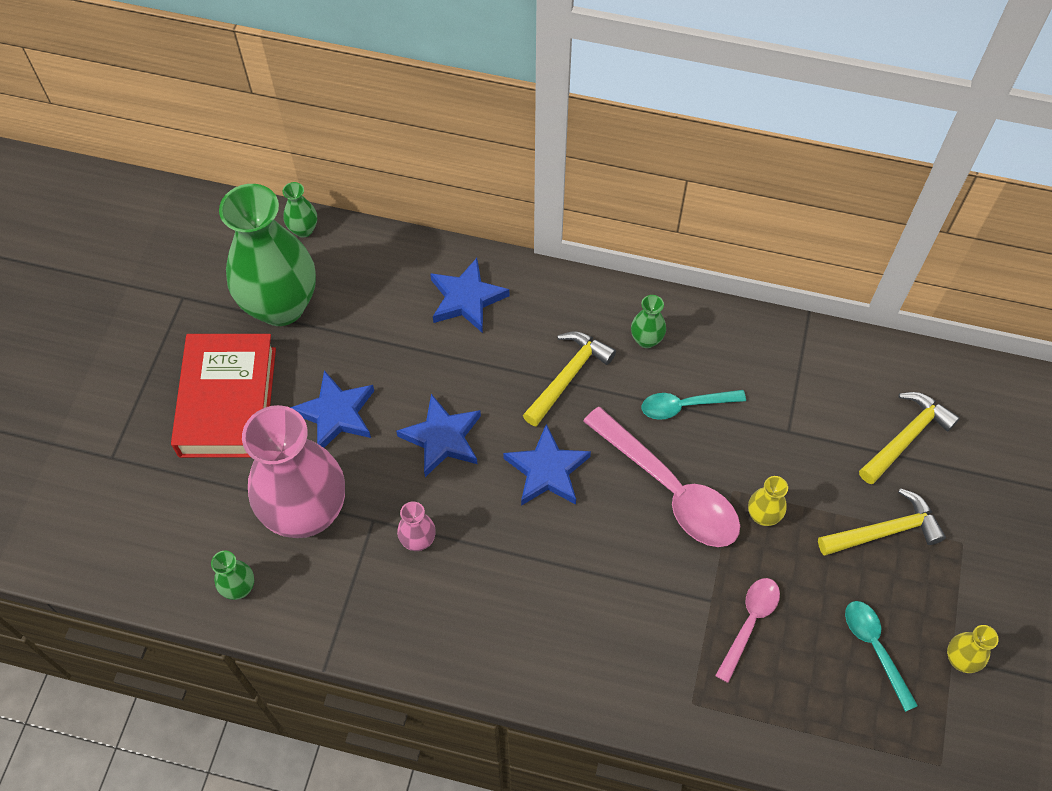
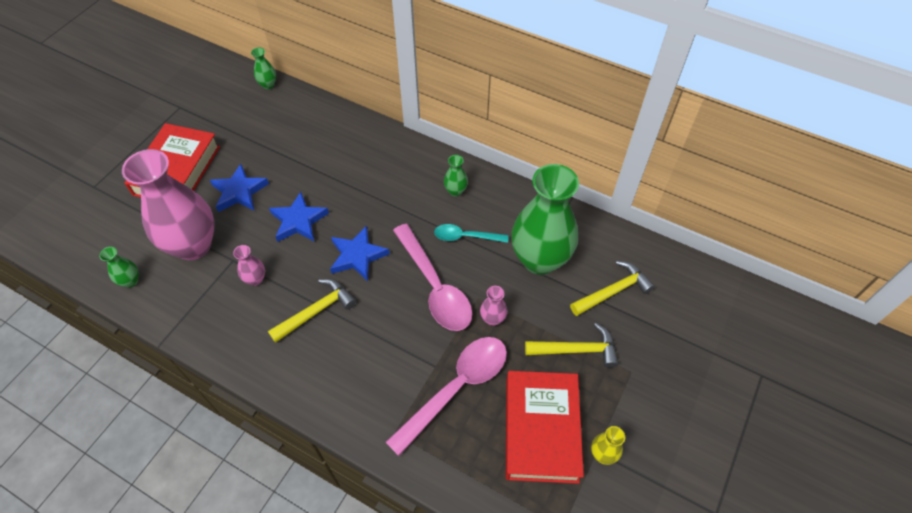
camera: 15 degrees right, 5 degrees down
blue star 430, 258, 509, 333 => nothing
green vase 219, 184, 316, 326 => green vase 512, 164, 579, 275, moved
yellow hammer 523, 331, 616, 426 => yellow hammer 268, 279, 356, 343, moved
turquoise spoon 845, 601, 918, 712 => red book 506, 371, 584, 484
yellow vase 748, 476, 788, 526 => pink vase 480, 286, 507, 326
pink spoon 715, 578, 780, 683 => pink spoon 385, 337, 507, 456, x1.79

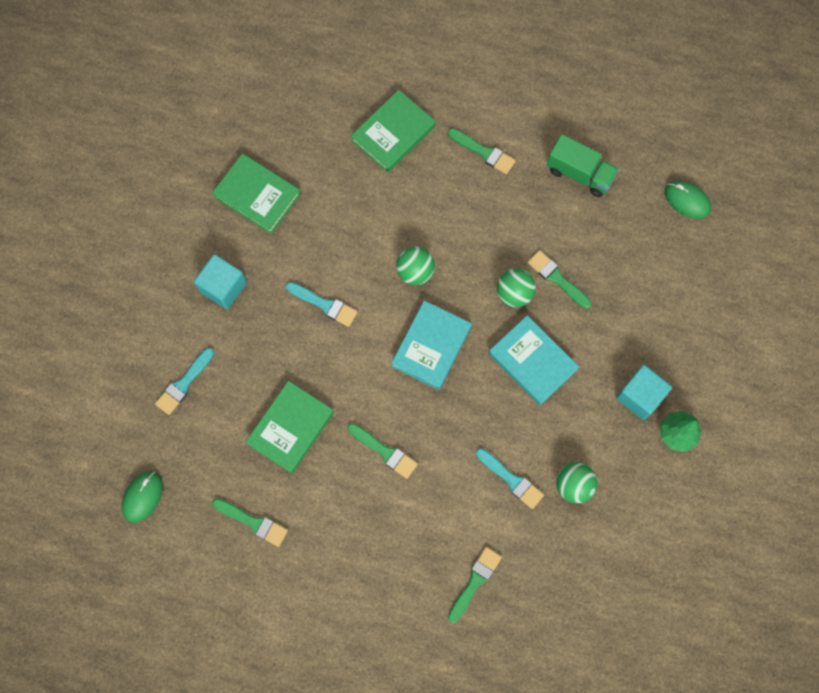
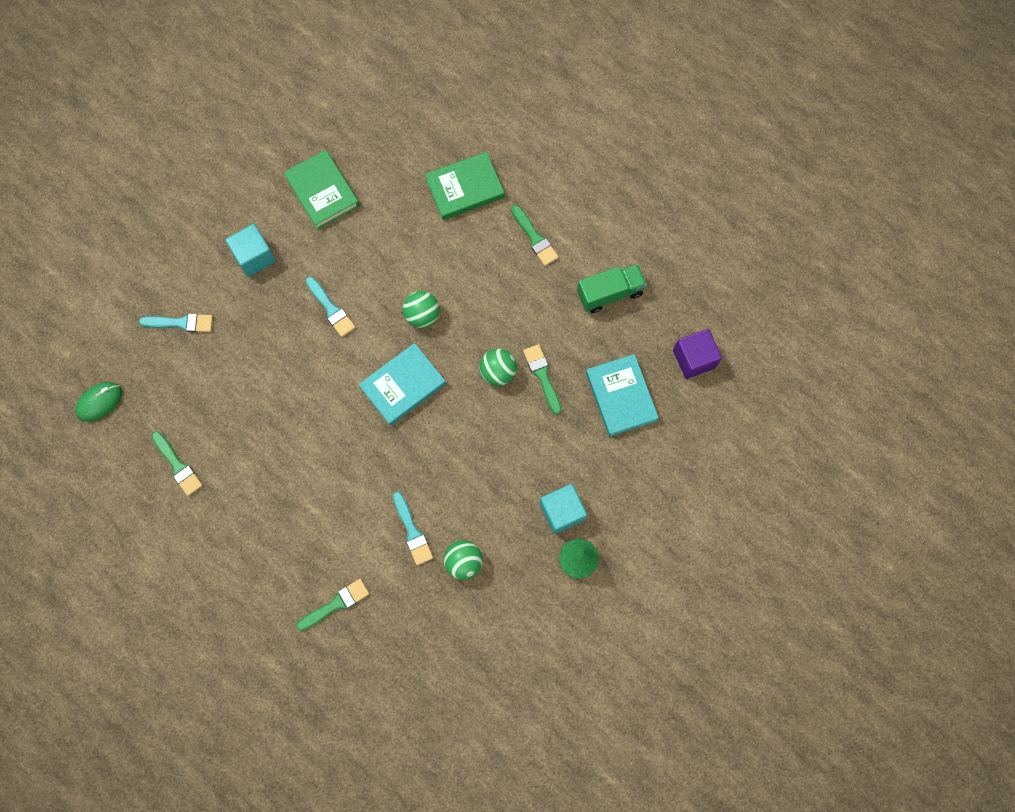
camera: 25 degrees right, 0 degrees up
green book 246, 381, 334, 474 => nothing
green brush 347, 423, 418, 479 => nothing
turquoise book 488, 315, 579, 405 => turquoise book 586, 354, 659, 436, moved
green mouse 665, 180, 711, 219 => purple cube 673, 329, 722, 379
turquoise brush 155, 348, 214, 415 => turquoise brush 139, 314, 213, 332, 150 degrees counterclockwise
green truck 547, 134, 619, 197 => green truck 577, 264, 647, 313, 75 degrees counterclockwise

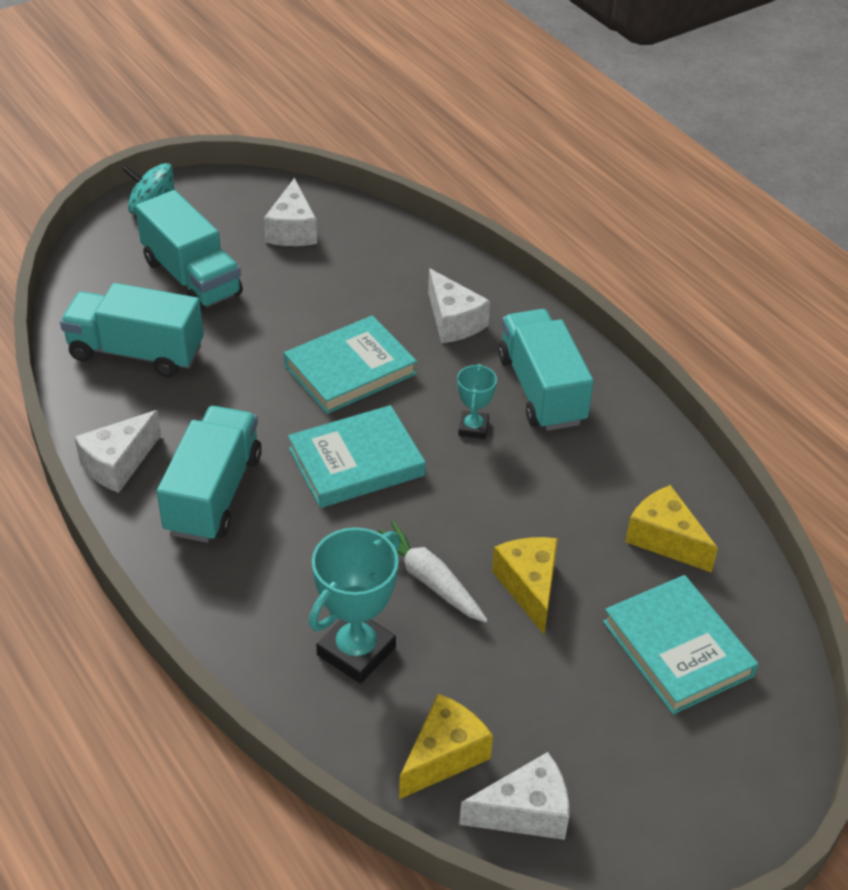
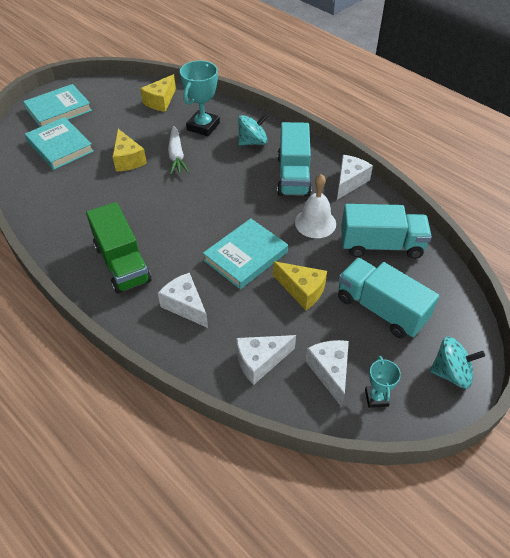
camera: 170 degrees right, 5 degrees up
nothing => turquoise spinning top 238, 114, 268, 146
nothing => white bell 295, 174, 336, 238
turquoise book 288, 405, 426, 508 => turquoise book 23, 84, 92, 127, moved
turquoise trophy 457, 364, 497, 439 => turquoise trophy 365, 356, 401, 408, moved
white cheese 459, 752, 569, 840 => white cheese 236, 335, 296, 385, moved
yellow cheese 625, 485, 718, 573 => yellow cheese 273, 261, 327, 310, moved
turquoise truck 498, 309, 594, 431 => green truck 86, 202, 152, 294
white carrot 379, 521, 488, 623 => white carrot 168, 126, 189, 175, 45 degrees clockwise

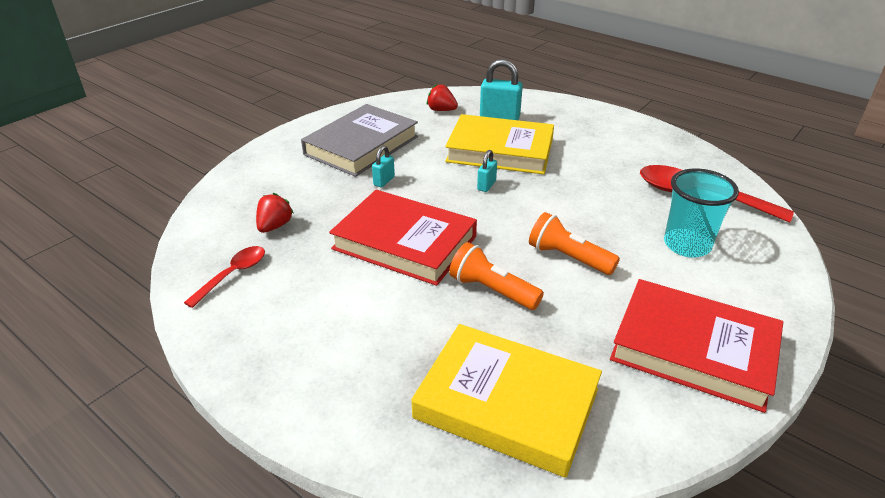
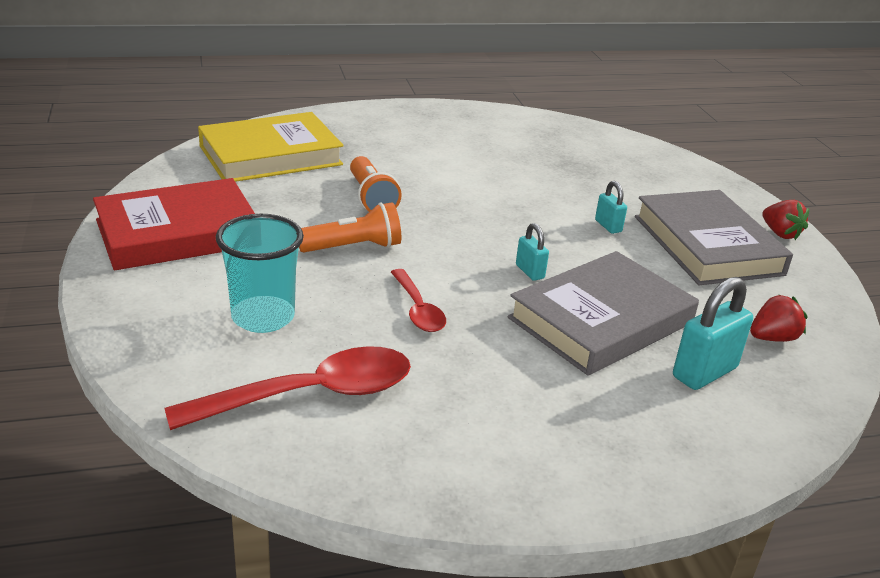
camera: 125 degrees right, 5 degrees down
red book 329, 190, 477, 286 => nothing
red spoon 184, 246, 265, 308 => red spoon 391, 269, 446, 332, moved
red strawberry 256, 193, 294, 233 => red strawberry 762, 200, 809, 240, moved
yellow book 445, 114, 554, 174 => grey book 508, 251, 699, 376
orange flashlight 449, 242, 544, 310 => orange flashlight 350, 156, 402, 212, 90 degrees clockwise

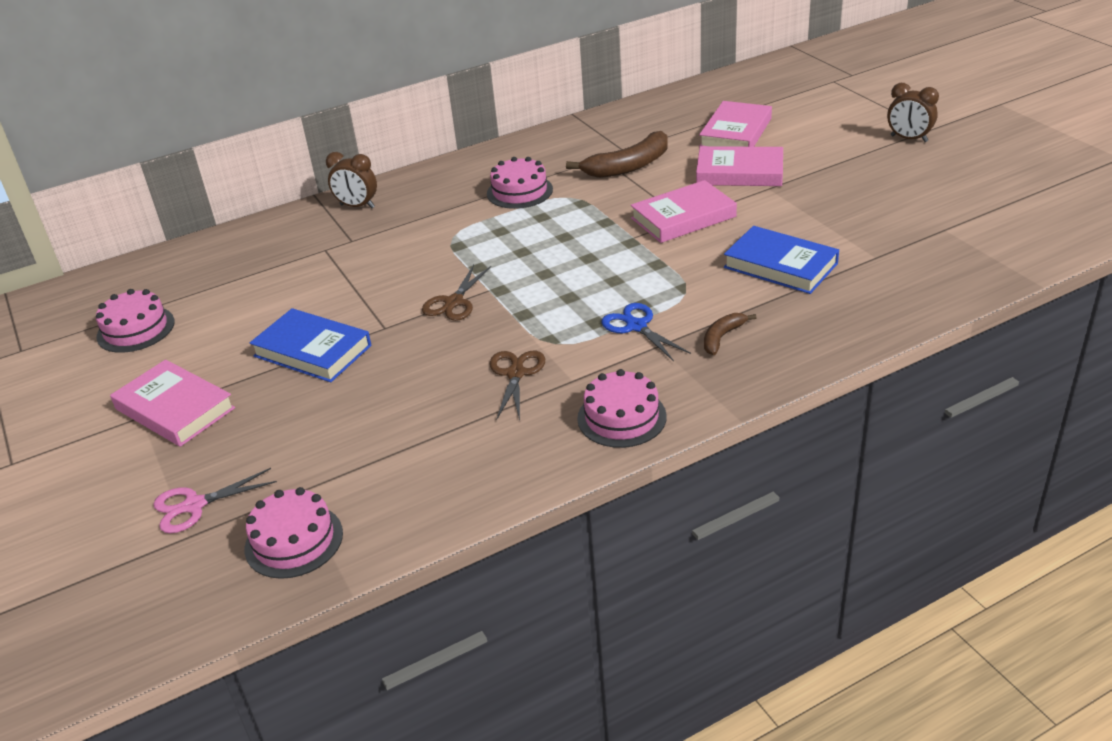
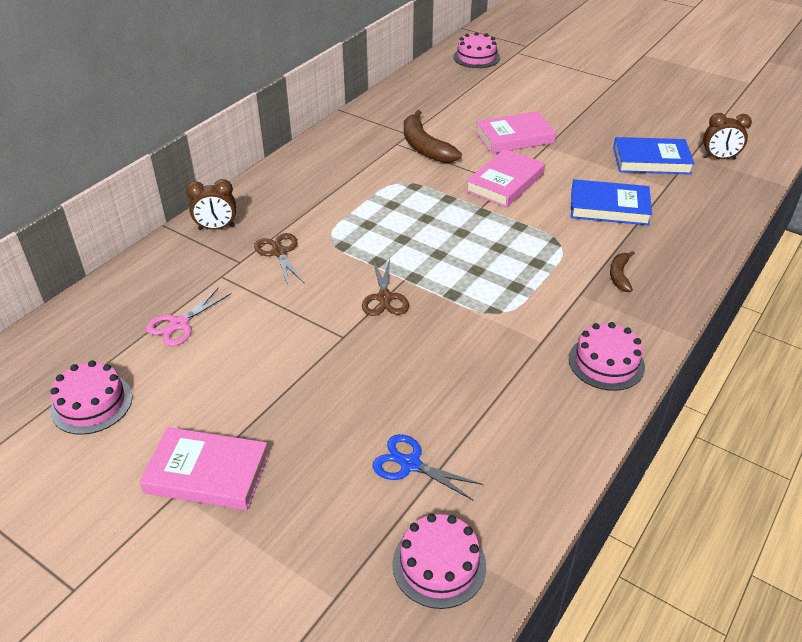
camera: 30 degrees left, 5 degrees up
pink book 699, 101, 772, 147 => nothing
pink scissors 153, 468, 277, 533 => pink scissors 146, 287, 231, 346, moved
blue book 250, 308, 371, 382 => blue book 613, 137, 695, 174, moved
pink cake 487, 157, 553, 209 => pink cake 453, 32, 500, 68, moved
brown scissors 490, 351, 545, 420 => brown scissors 254, 233, 305, 287, moved
blue scissors 601, 303, 691, 361 => blue scissors 373, 434, 483, 501, moved
brown clock 887, 83, 939, 142 => brown clock 703, 113, 752, 160, moved
brown banana 566, 131, 668, 178 => brown banana 404, 110, 462, 163, 120 degrees clockwise

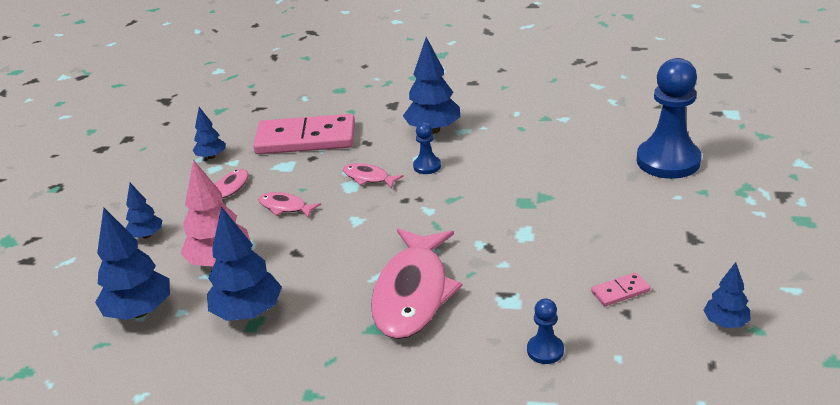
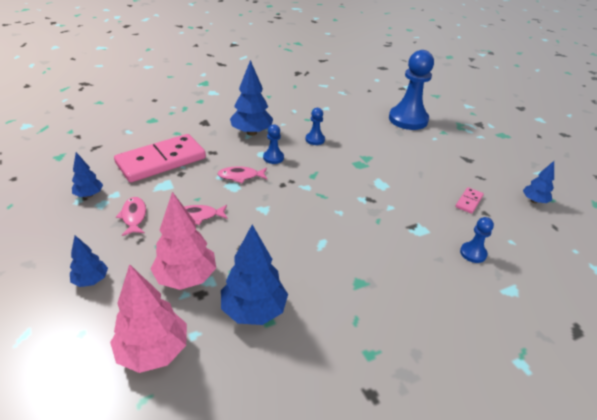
camera: 40 degrees left, 5 degrees up
pink fish 371, 228, 462, 339 => nothing
nothing => blue pawn 305, 108, 325, 145
blue tree 95, 208, 170, 320 => pink tree 110, 264, 187, 373

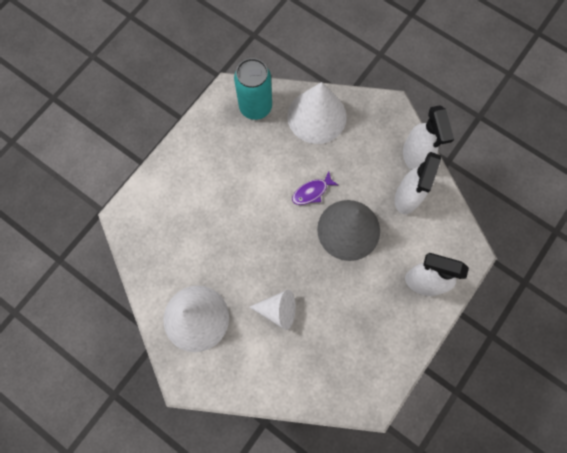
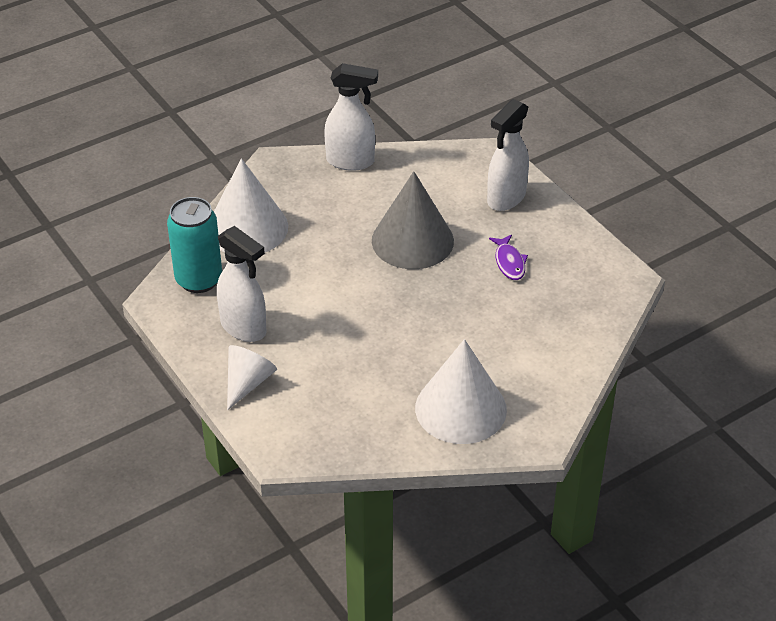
camera: 70 degrees left, 30 degrees down
white cone 250, 290, 296, 330 => white cone 227, 345, 277, 410, moved
purple fish 292, 172, 338, 205 => purple fish 489, 234, 528, 280, moved
white spray bottle 395, 152, 441, 214 => white spray bottle 217, 226, 266, 342, moved

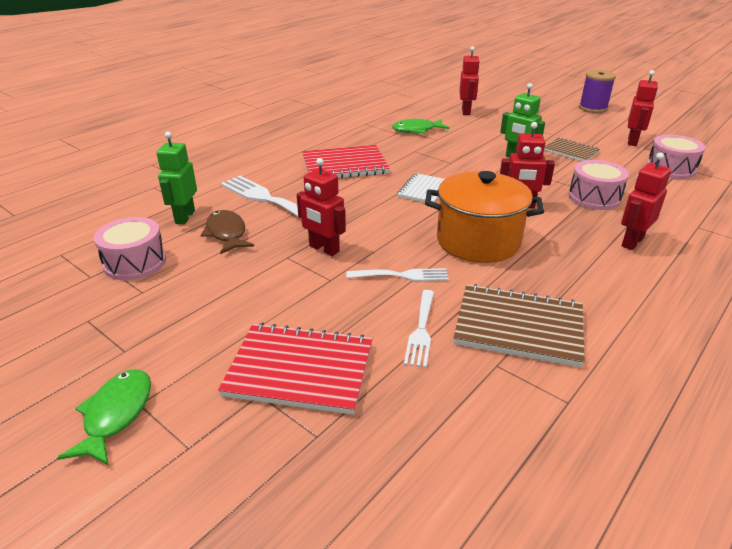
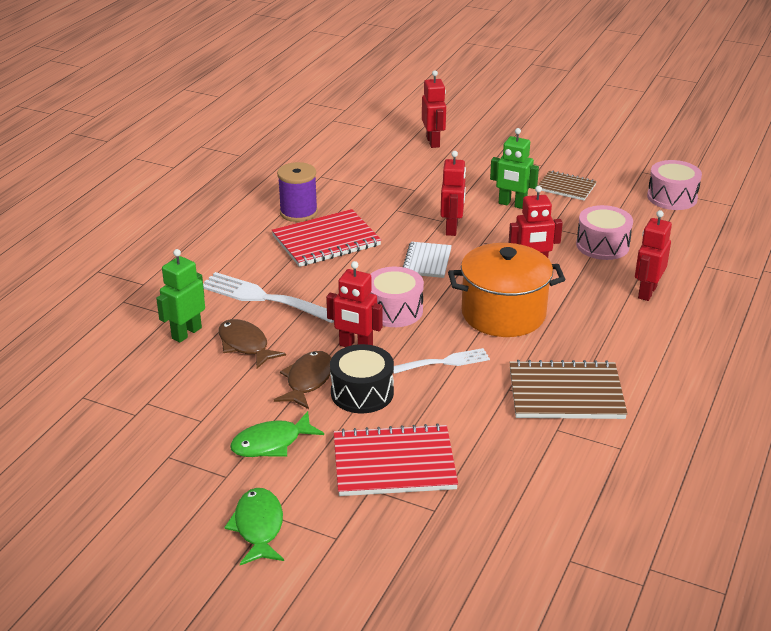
camera: 15 degrees left, 0 degrees up
white fork 404, 290, 434, 368 => nothing
nothing => brown fish 274, 351, 331, 409
nothing => black drum 330, 344, 394, 413
pink drum 94, 217, 166, 280 => pink drum 371, 267, 424, 327, moved
green fish 392, 119, 449, 134 => green fish 230, 411, 324, 457, moved
purple spool 579, 70, 616, 113 => purple spool 277, 162, 318, 222, moved
red robot 628, 70, 658, 146 => red robot 440, 151, 466, 236, moved
green robot 157, 131, 197, 224 => green robot 156, 249, 205, 343, 45 degrees clockwise

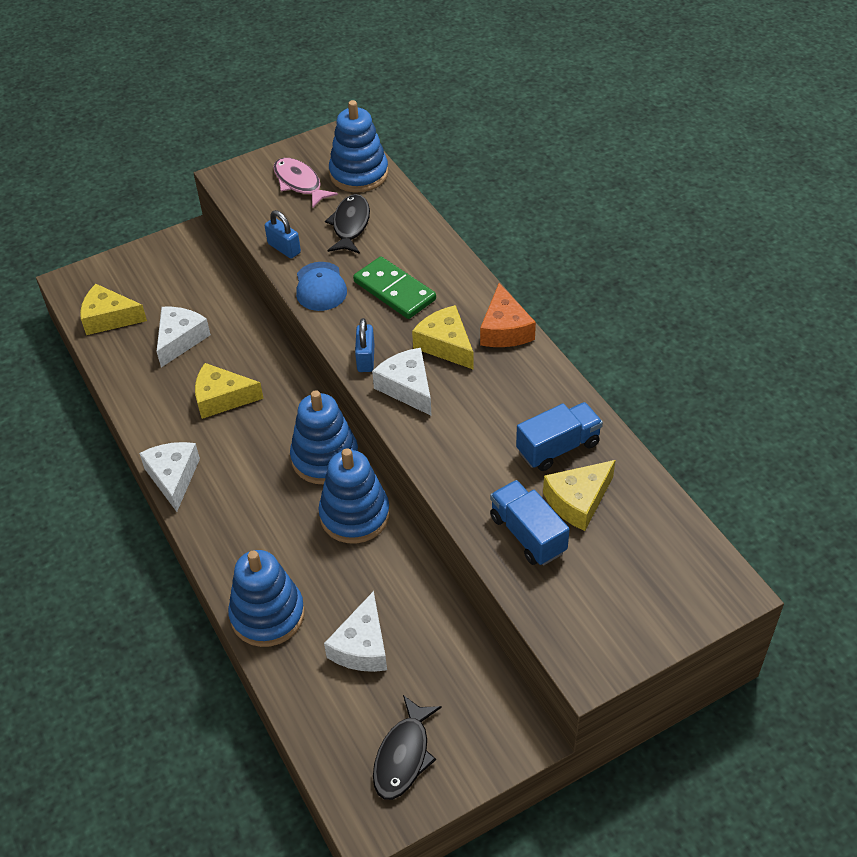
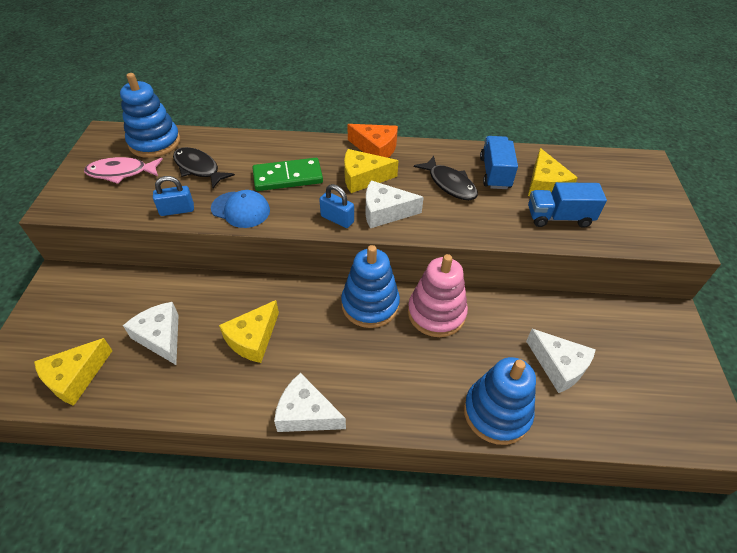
camera: 60 degrees left, 0 degrees up
black fish 373, 695, 442, 800 => black fish 414, 156, 478, 200, moved
blue stacking toy 318, 448, 390, 544 => pink stacking toy 408, 254, 468, 337

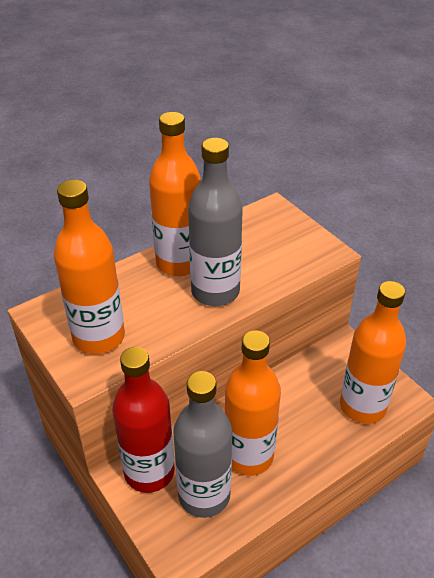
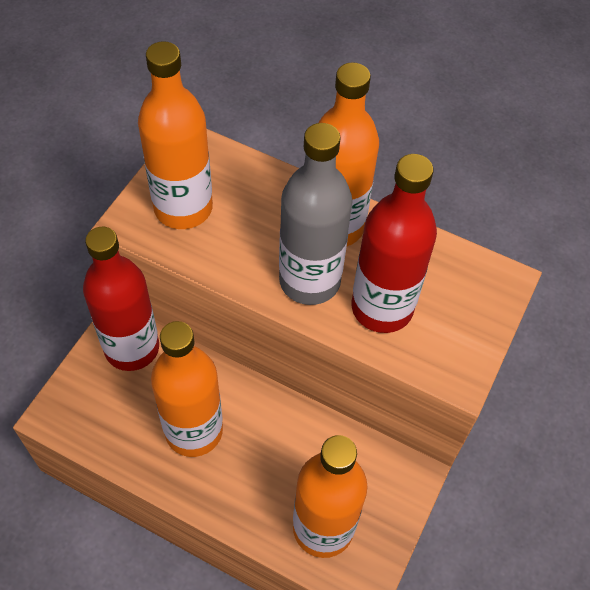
camera: 60 degrees right, 15 degrees up
grey bottle 173, 371, 232, 518 => nothing
nothing => red bottle 352, 154, 437, 333

